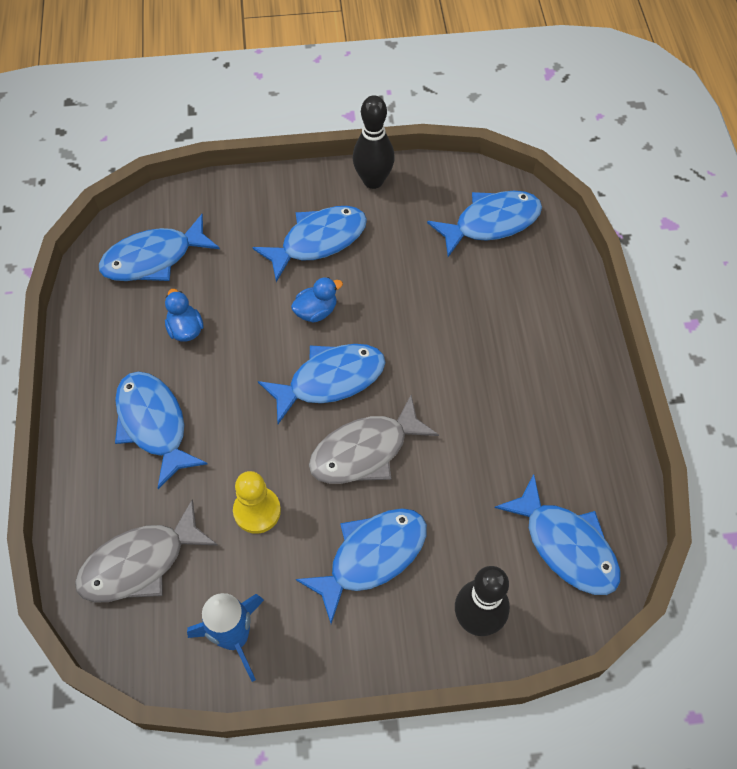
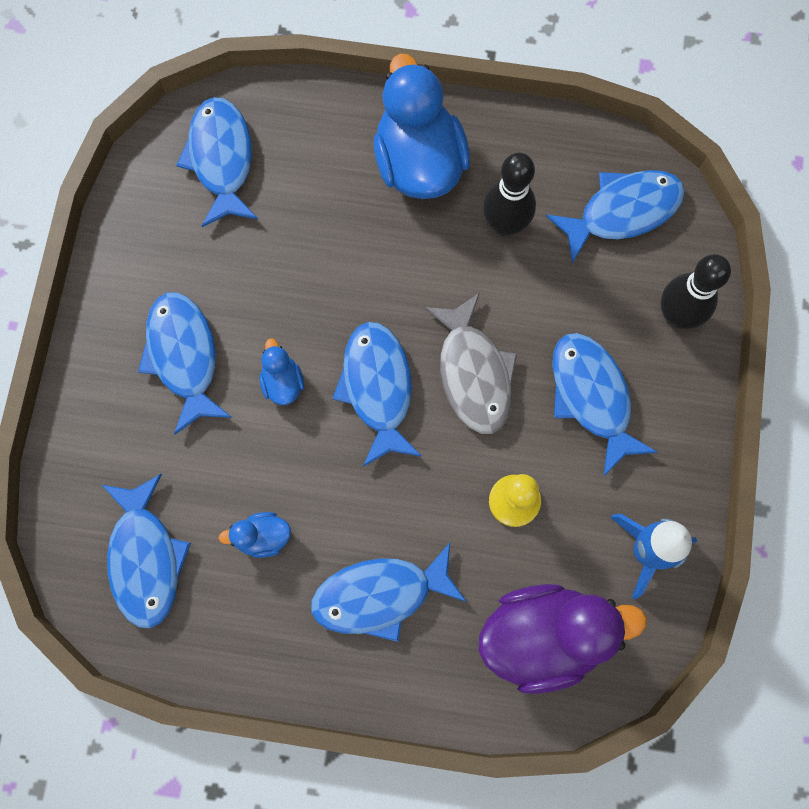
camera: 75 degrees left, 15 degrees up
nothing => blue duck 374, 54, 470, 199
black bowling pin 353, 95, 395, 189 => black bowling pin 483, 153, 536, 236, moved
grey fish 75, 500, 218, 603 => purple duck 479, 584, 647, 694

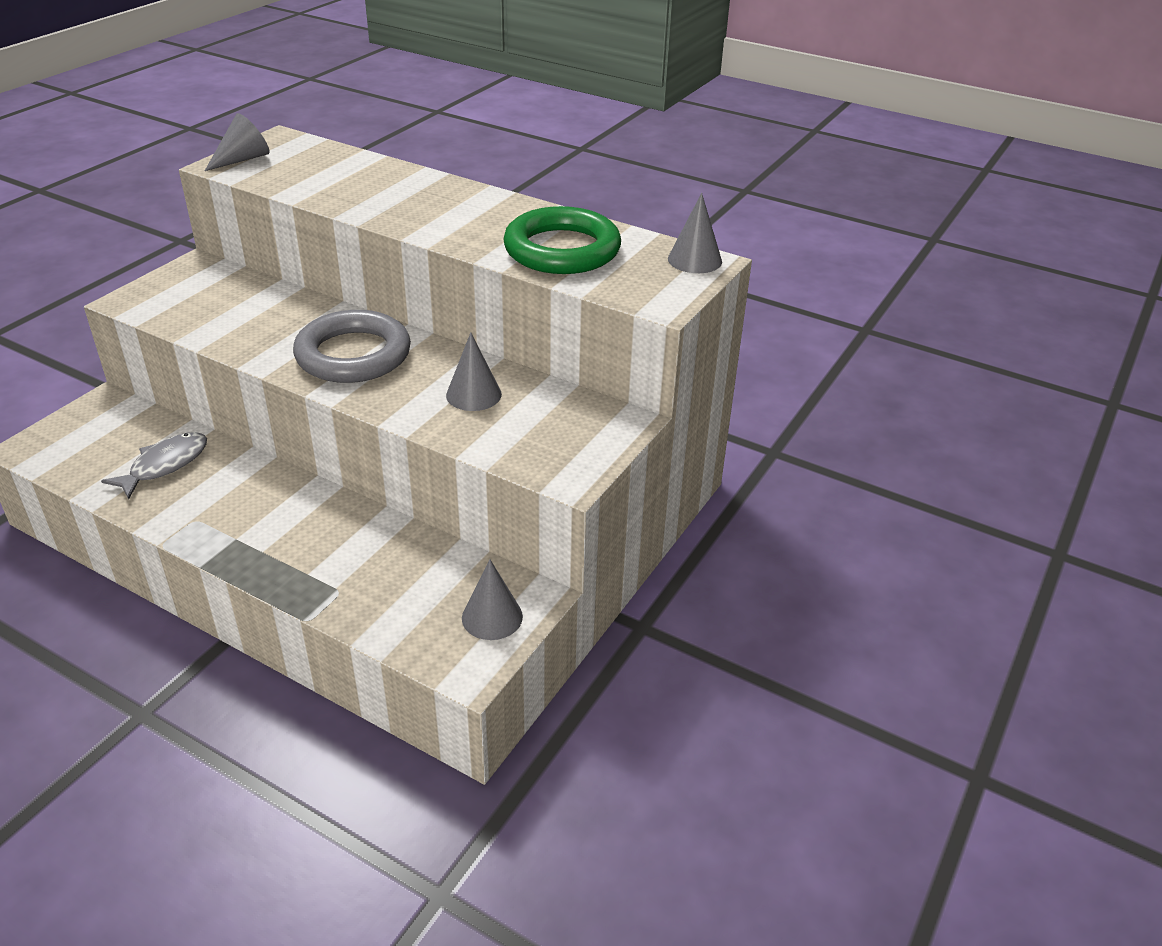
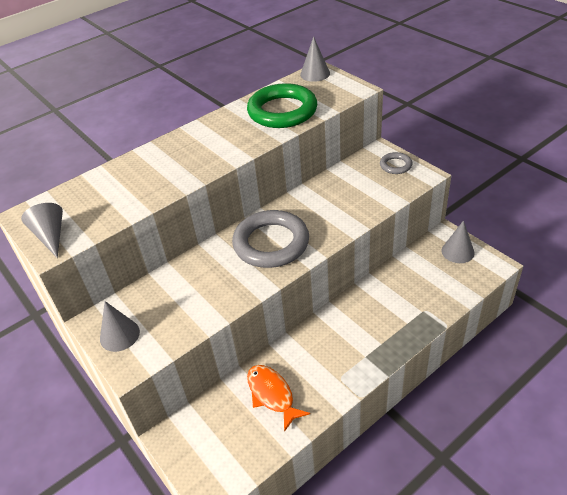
camera: 65 degrees left, 5 degrees up
nothing => grey ring 380, 152, 412, 174
grey cone 446, 333, 502, 411 => grey cone 100, 301, 140, 352, moved
grey fish 101, 432, 207, 499 => orange fish 247, 365, 310, 432

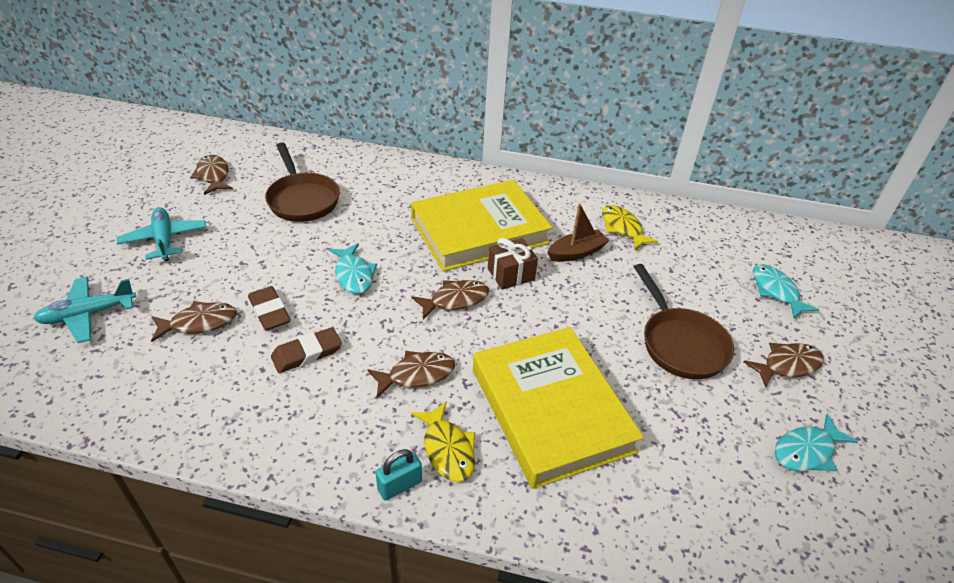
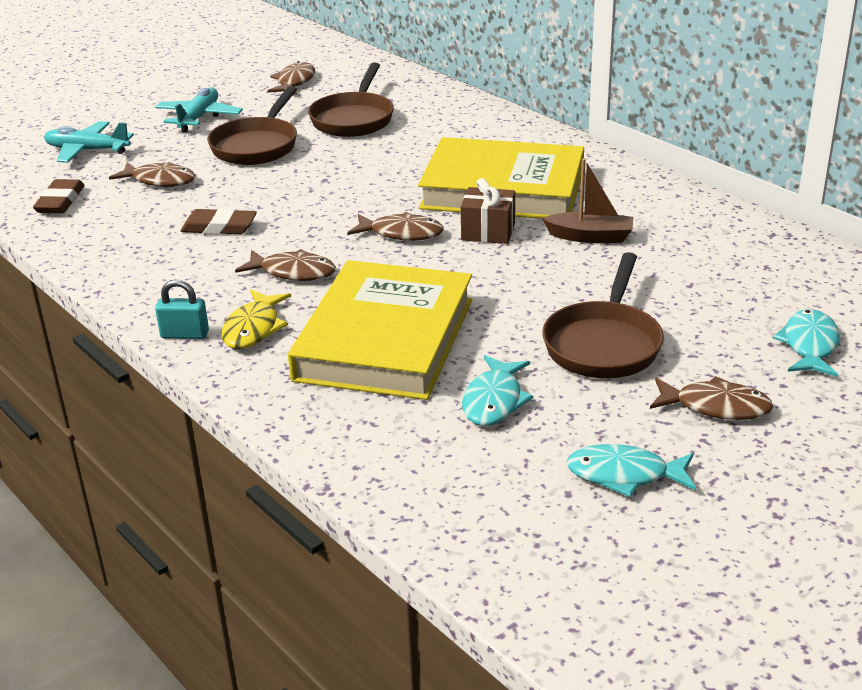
camera: 40 degrees right, 10 degrees down
yellow fish 602, 205, 658, 250 => nothing
nothing => brown pan 207, 86, 297, 165
brown eraser 248, 286, 291, 330 => brown eraser 33, 179, 85, 213, moved
turquoise fish 329, 243, 377, 294 => turquoise fish 462, 355, 534, 426, moved

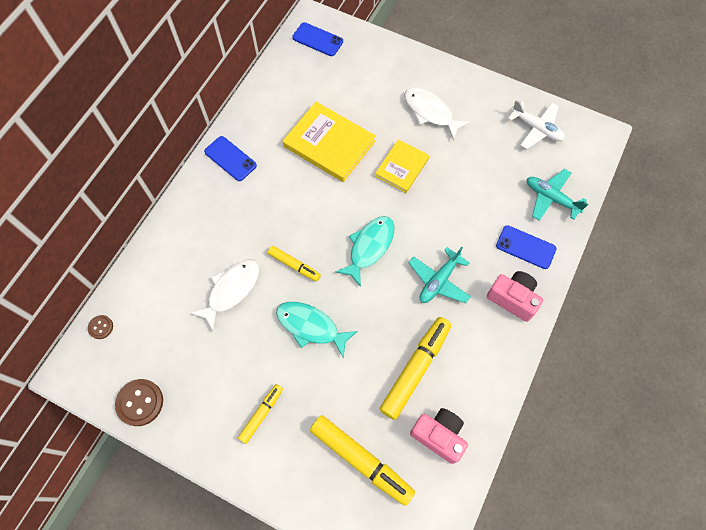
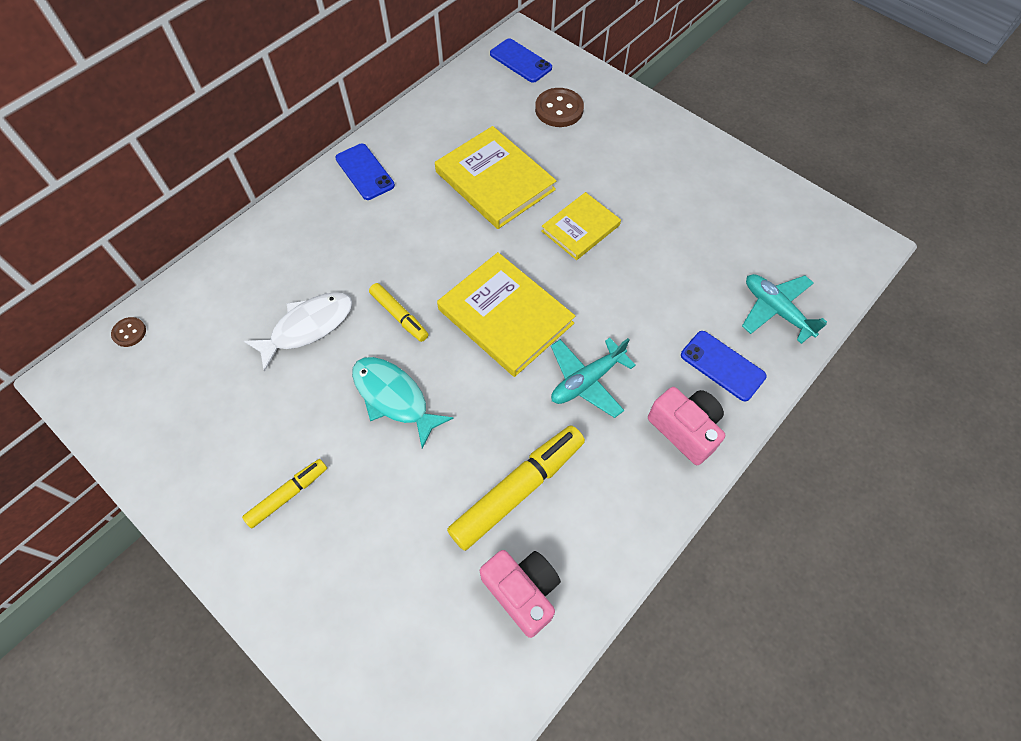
camera: 15 degrees right, 5 degrees down
yellow marker 310, 415, 415, 506 => nothing
white fish 404, 88, 470, 140 => nothing
white plane 508, 100, 565, 149 => nothing
brown button 115, 379, 163, 426 => brown button 535, 88, 584, 127, moved
turquoise fish 336, 216, 395, 287 => yellow book 437, 252, 575, 377

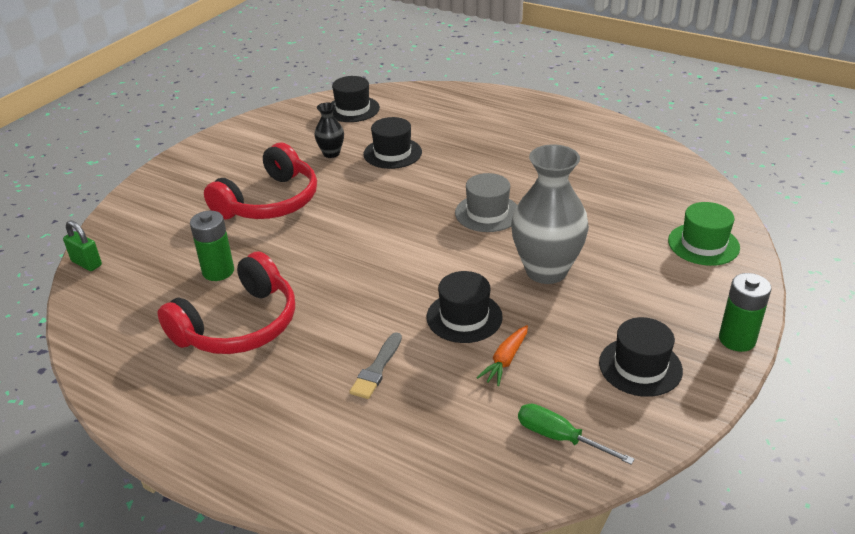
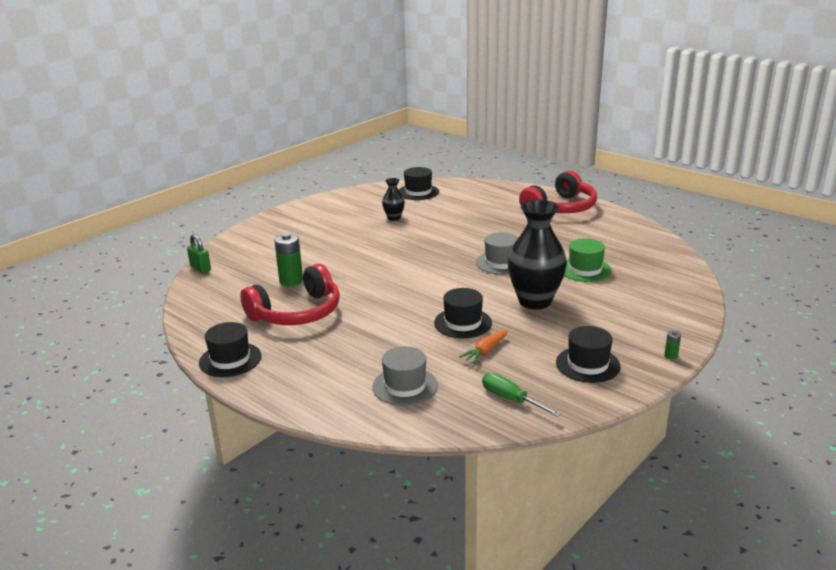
camera: 10 degrees right, 10 degrees down
grey brush 349, 332, 402, 399 => nothing
nothing => grey hat 372, 346, 438, 406
red headphones 204, 143, 317, 220 => red headphones 519, 171, 597, 213, moved
black hat 363, 117, 422, 169 => black hat 199, 322, 261, 377, moved
green hat 668, 202, 740, 266 => green hat 564, 238, 612, 282, moved
grey vase 511, 144, 589, 284 => black vase 507, 200, 567, 309
green battery 719, 273, 772, 352 => green battery 664, 330, 681, 360, x0.46

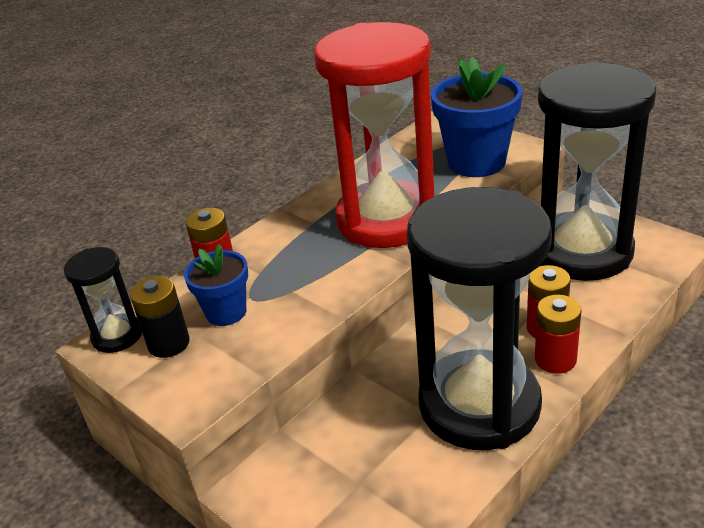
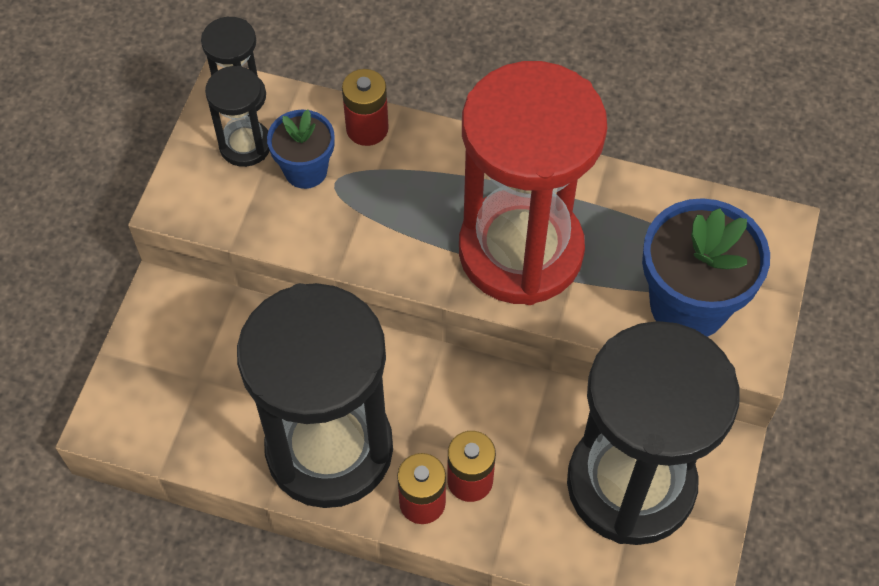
camera: 60 degrees right, 25 degrees up
black battery 130, 276, 189, 358 => black hourglass 205, 66, 270, 167

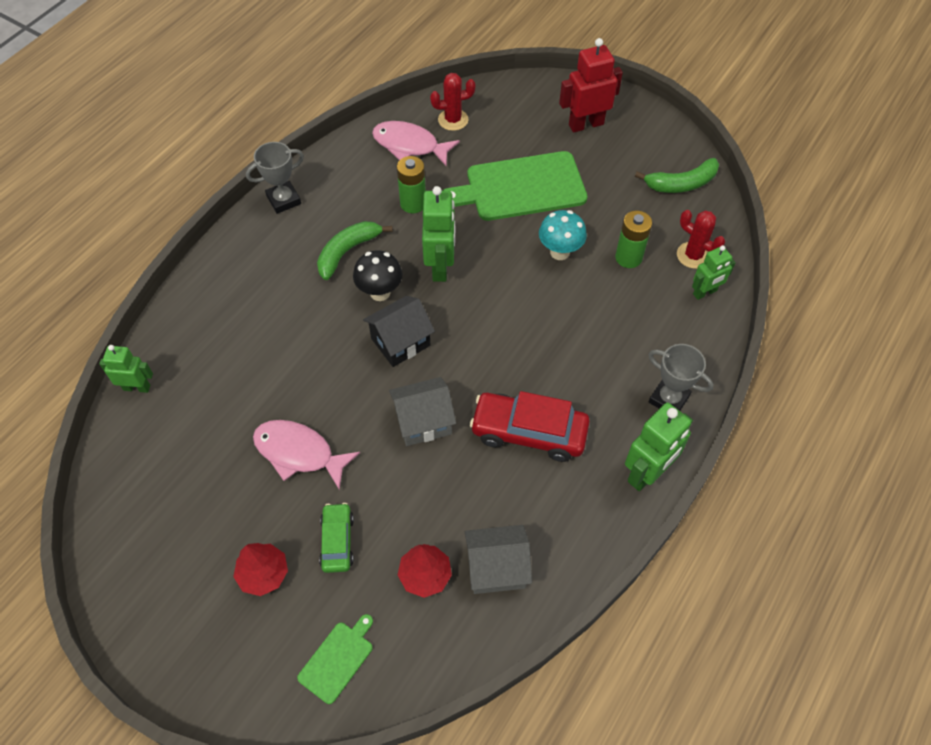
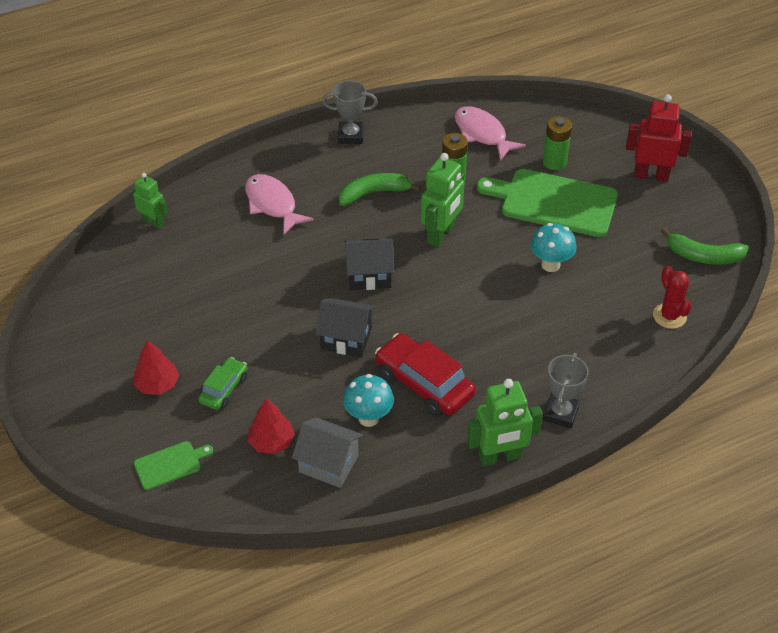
camera: 30 degrees right, 10 degrees down
black mushroom 353, 250, 403, 301 => nothing
red cactus 430, 73, 476, 131 => nothing
green robot 692, 245, 736, 300 => nothing
nothing => turquoise mushroom 343, 374, 394, 427
pink fish 253, 420, 360, 490 => pink fish 245, 174, 314, 236, moved
green battery 615, 211, 652, 268 => green battery 543, 116, 572, 170, moved
grey house 389, 377, 456, 446 => black house 315, 298, 375, 357
grey trophy 648, 344, 713, 411 => grey trophy 543, 353, 589, 428, 45 degrees clockwise

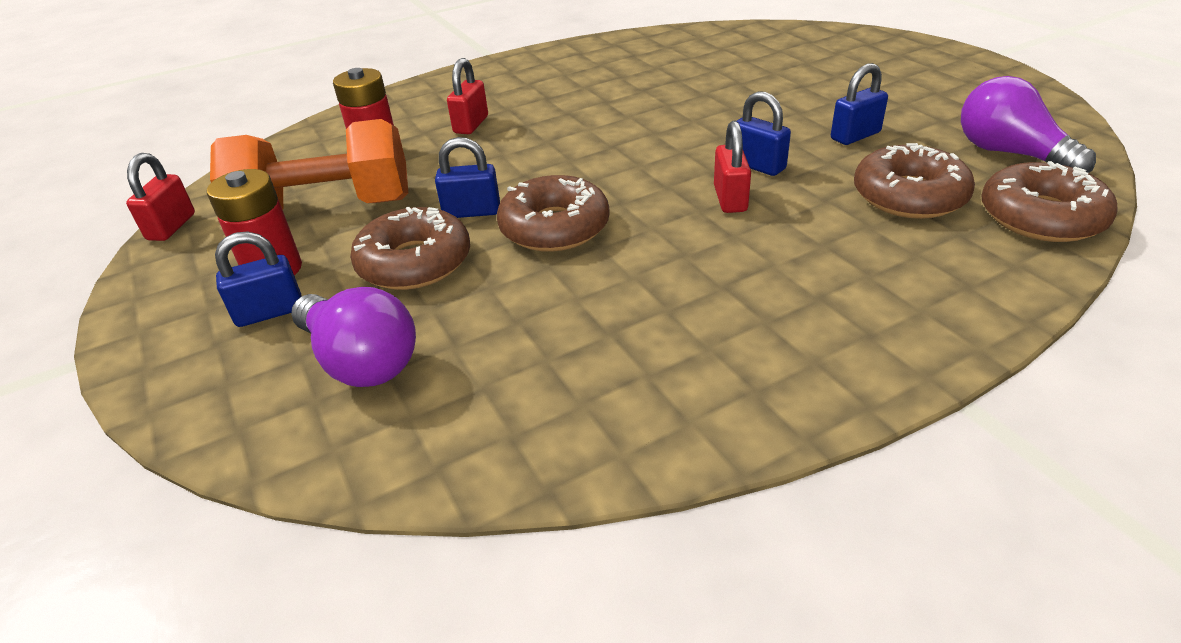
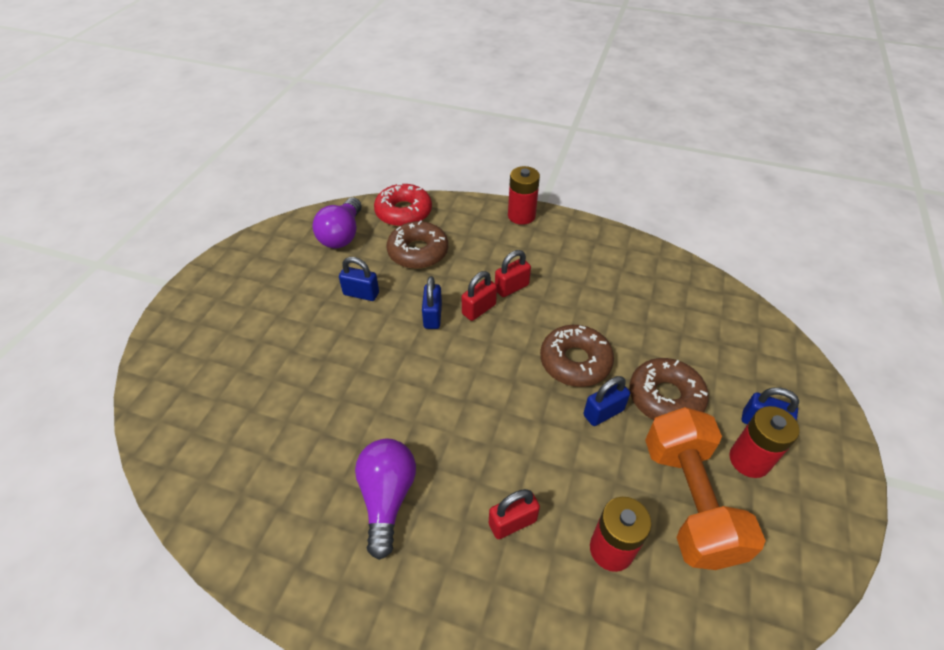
camera: 135 degrees left, 10 degrees up
nothing => red battery 508, 166, 540, 225
red padlock 126, 153, 195, 241 => red padlock 495, 250, 531, 297, moved
purple light bulb 291, 287, 416, 387 => purple light bulb 355, 439, 416, 560, moved
brown donut 981, 161, 1118, 242 => red donut 374, 183, 432, 227
orange dumbbell 210, 119, 408, 210 => orange dumbbell 645, 407, 766, 570, 45 degrees clockwise
blue padlock 435, 137, 500, 218 => blue padlock 583, 376, 630, 426, 75 degrees counterclockwise

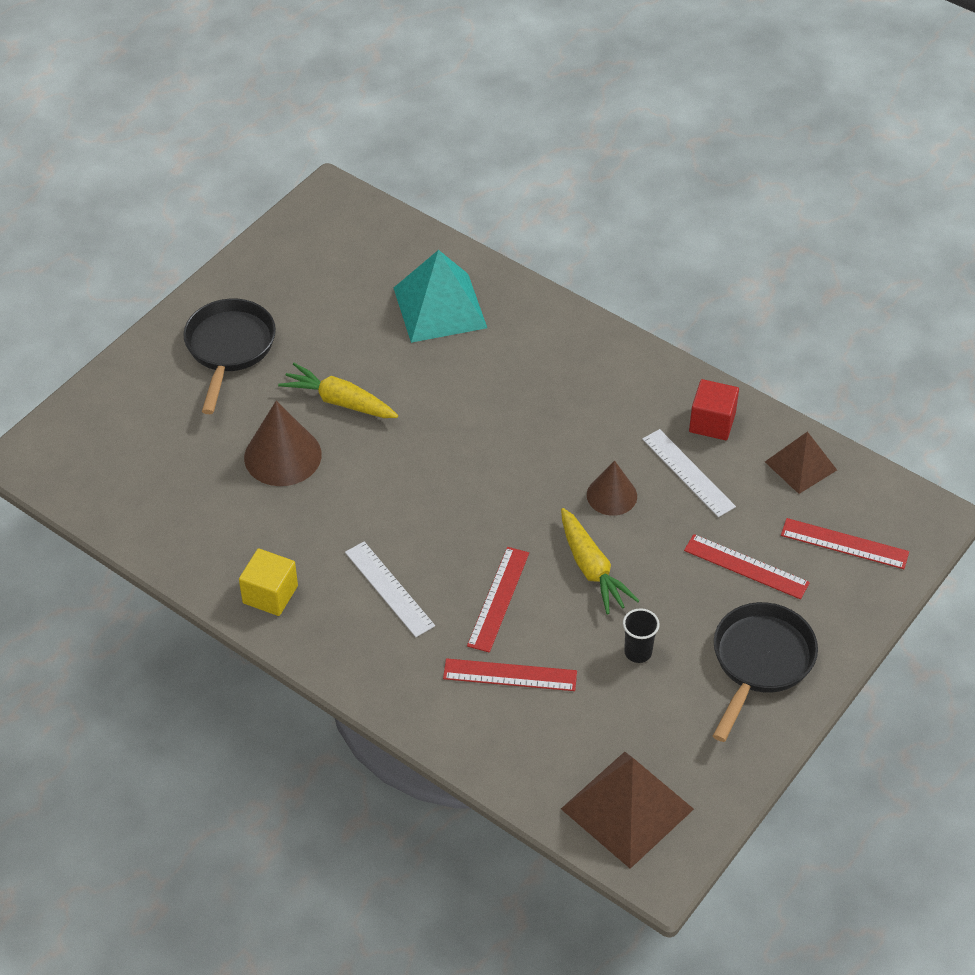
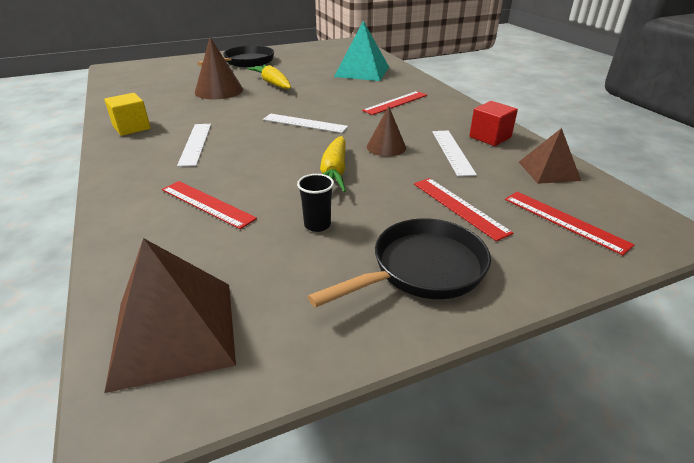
camera: 30 degrees right, 15 degrees down
nothing => white ruler 263, 114, 348, 133
red ruler 467, 547, 529, 653 => red ruler 362, 91, 427, 115, moved

